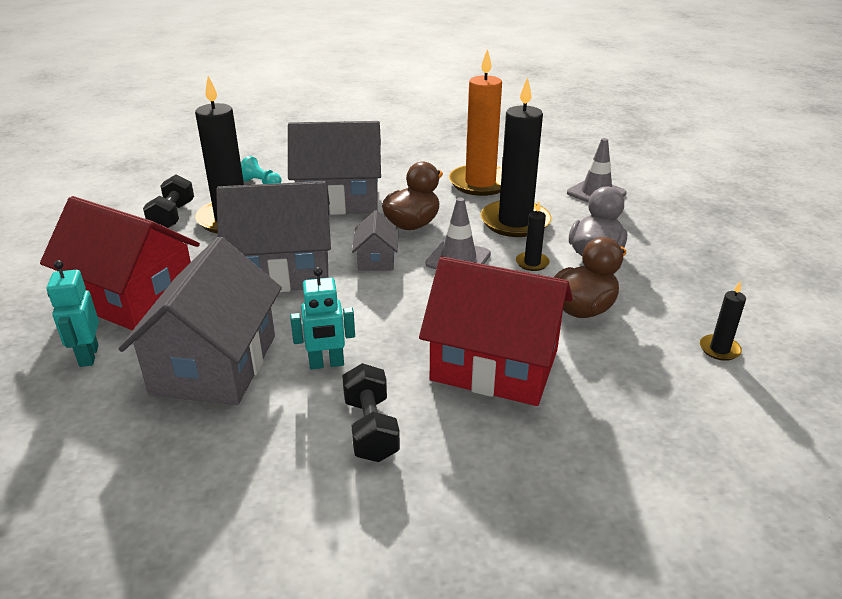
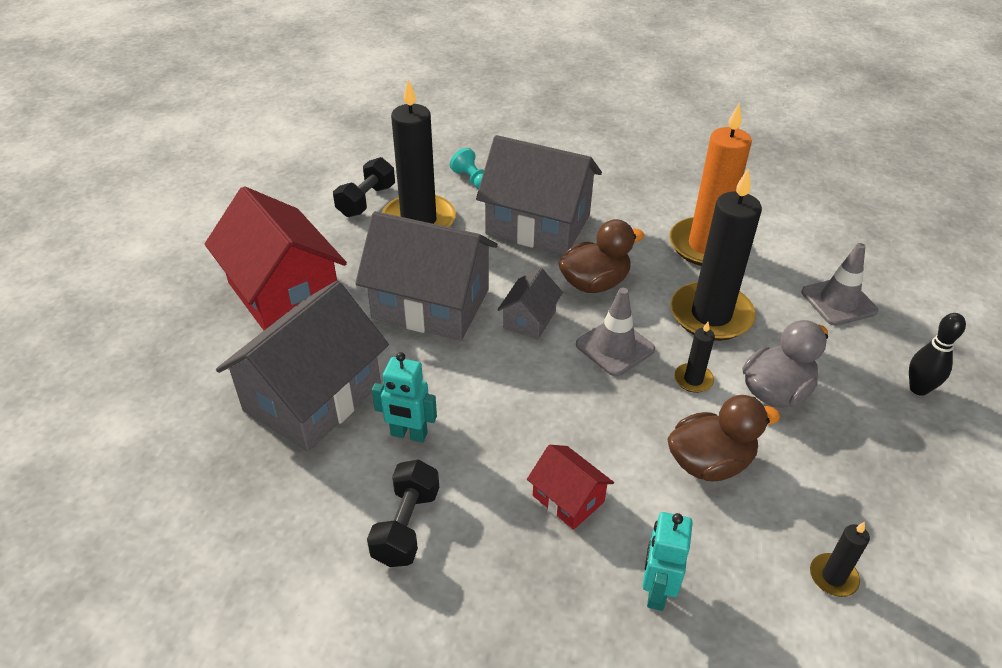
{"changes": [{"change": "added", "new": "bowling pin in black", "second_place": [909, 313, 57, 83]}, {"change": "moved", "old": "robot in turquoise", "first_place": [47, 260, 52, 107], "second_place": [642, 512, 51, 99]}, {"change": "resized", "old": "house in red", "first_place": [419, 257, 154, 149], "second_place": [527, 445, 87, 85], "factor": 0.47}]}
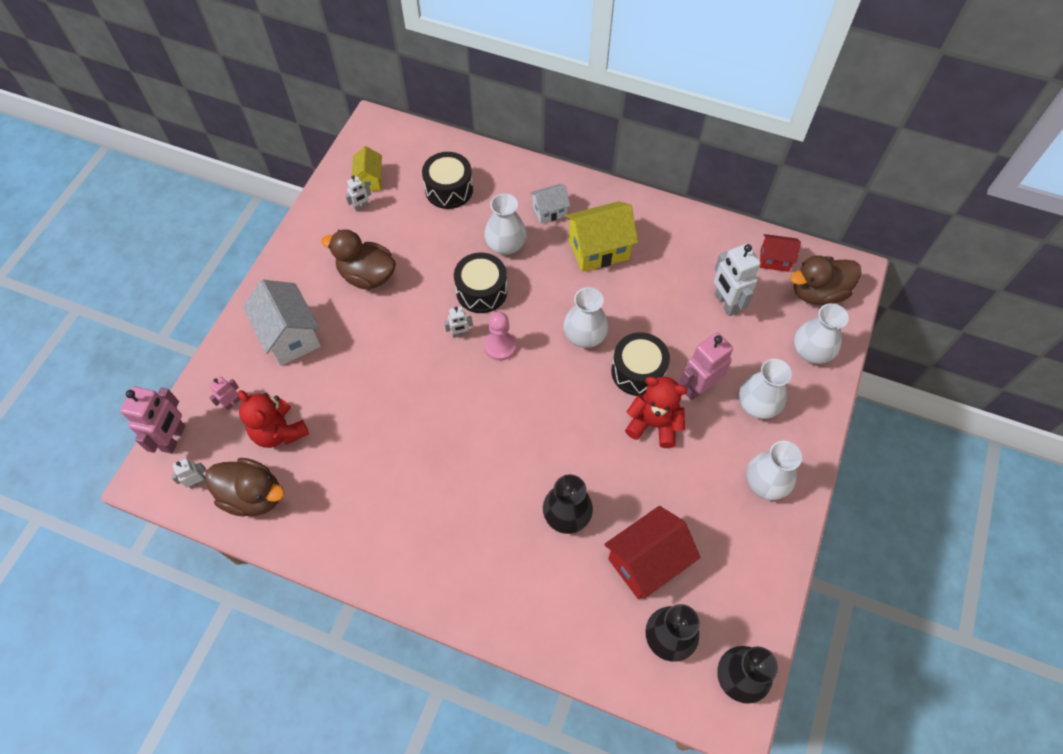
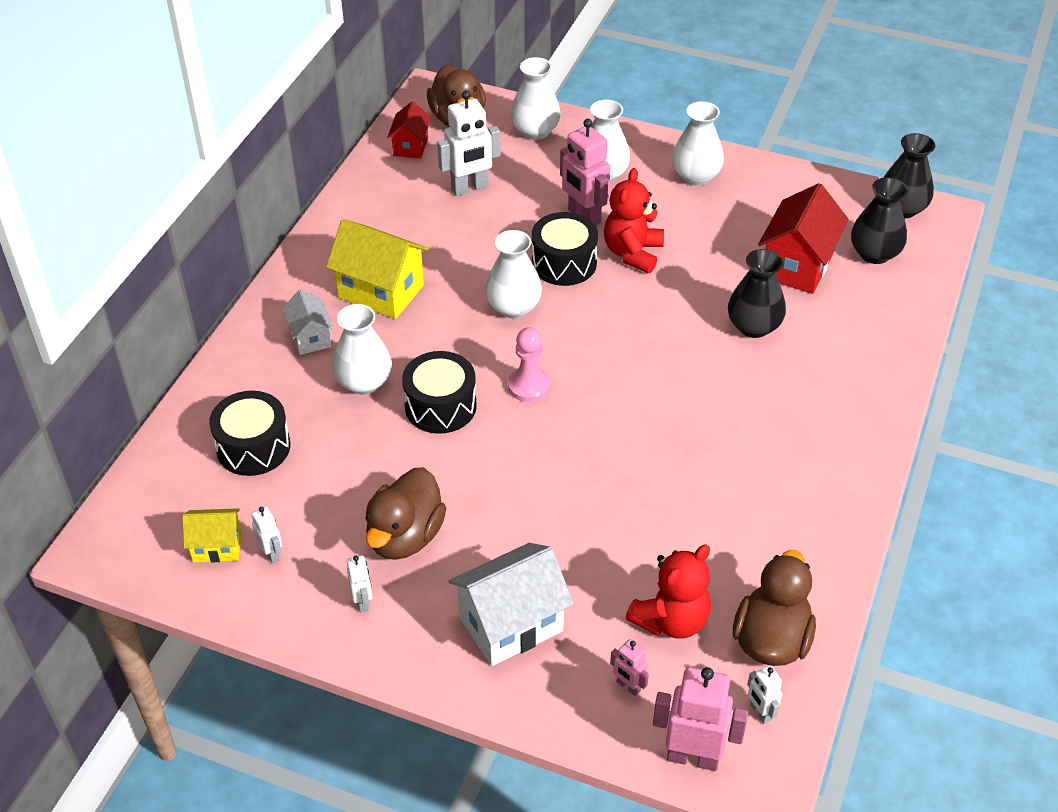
{"changes": [{"change": "moved", "old": "robot in white", "first_place": [444, 306, 29, 32], "second_place": [347, 555, 25, 57]}, {"change": "turned", "old": "house in yellow", "first_place": [565, 201, 73, 71], "second_place": [326, 219, 103, 100], "degrees": -45}, {"change": "turned", "old": "house in red", "first_place": [604, 506, 97, 94], "second_place": [758, 183, 91, 111], "degrees": 60}]}
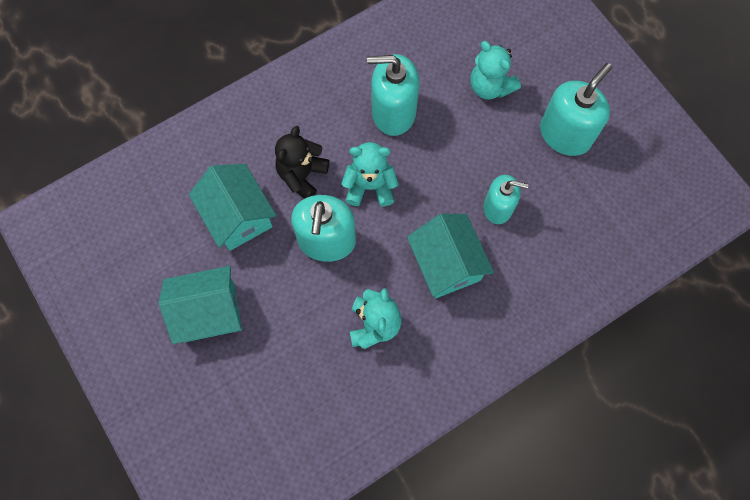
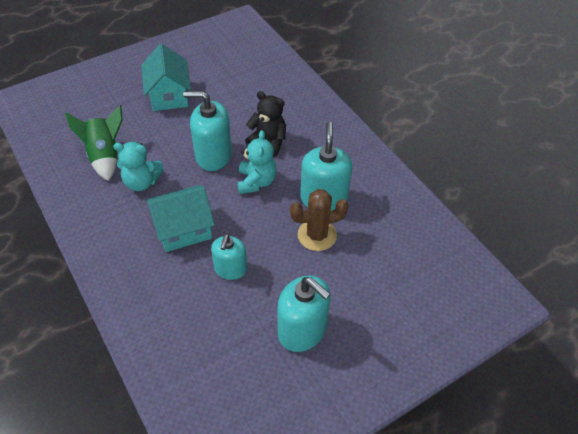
{"changes": [{"change": "removed", "old": "house in turquoise", "first_place": [189, 164, 87, 87]}, {"change": "removed", "old": "teddy bear in turquoise", "first_place": [471, 41, 50, 59]}, {"change": "added", "new": "rocket in green", "second_place": [65, 105, 58, 76]}, {"change": "added", "new": "cactus in brown", "second_place": [290, 189, 59, 62]}]}
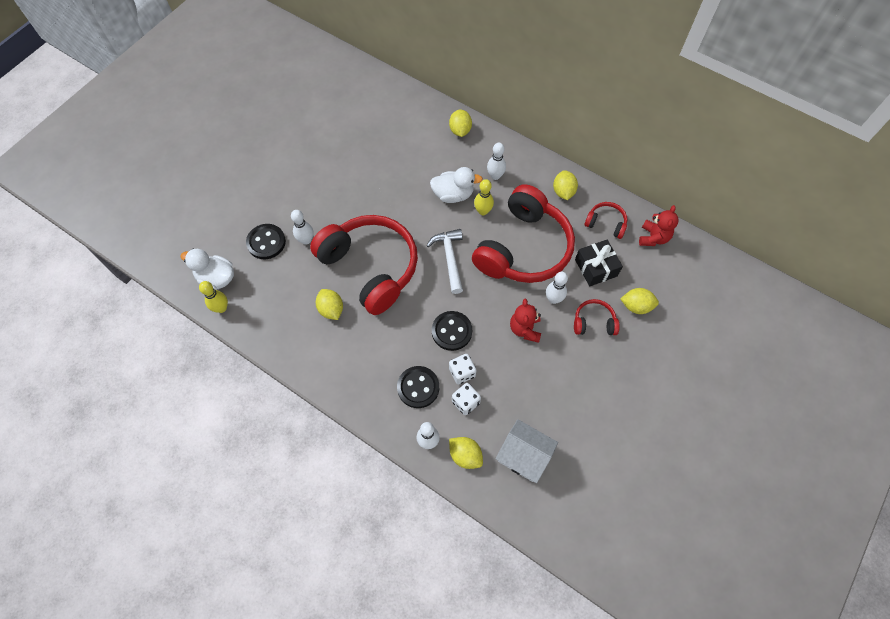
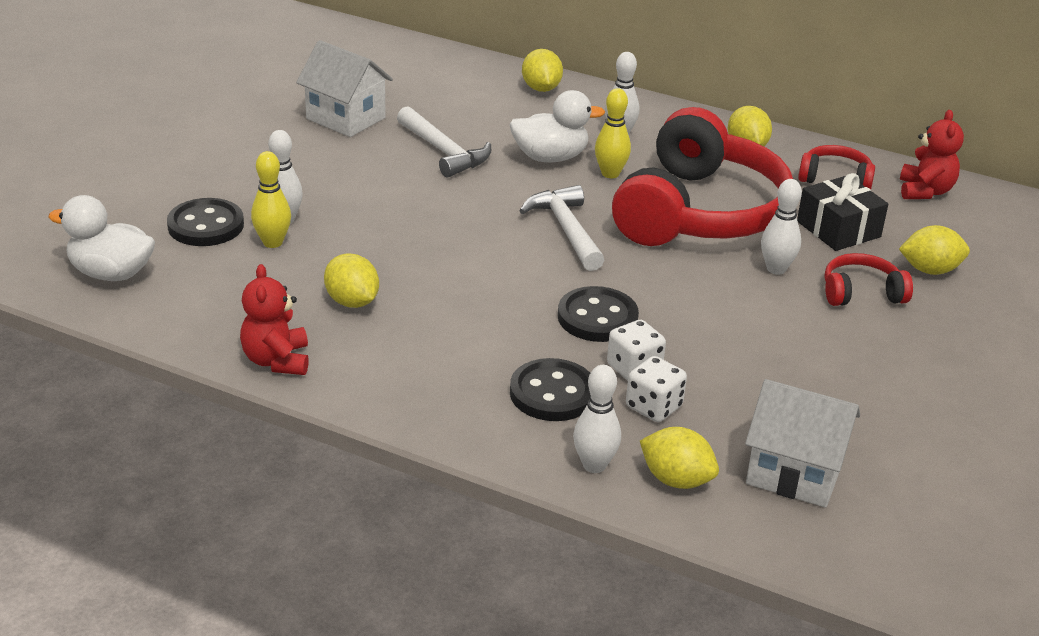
{"changes": [{"change": "removed", "old": "headphones in red", "first_place": [310, 215, 108, 100]}, {"change": "added", "new": "house in white", "second_place": [296, 40, 97, 97]}, {"change": "added", "new": "hammer in white", "second_place": [397, 106, 94, 71]}, {"change": "moved", "old": "bowling pin in yellow", "first_place": [199, 281, 29, 32], "second_place": [251, 151, 40, 97]}, {"change": "moved", "old": "teddy bear in red", "first_place": [510, 298, 31, 45], "second_place": [240, 264, 69, 111]}]}
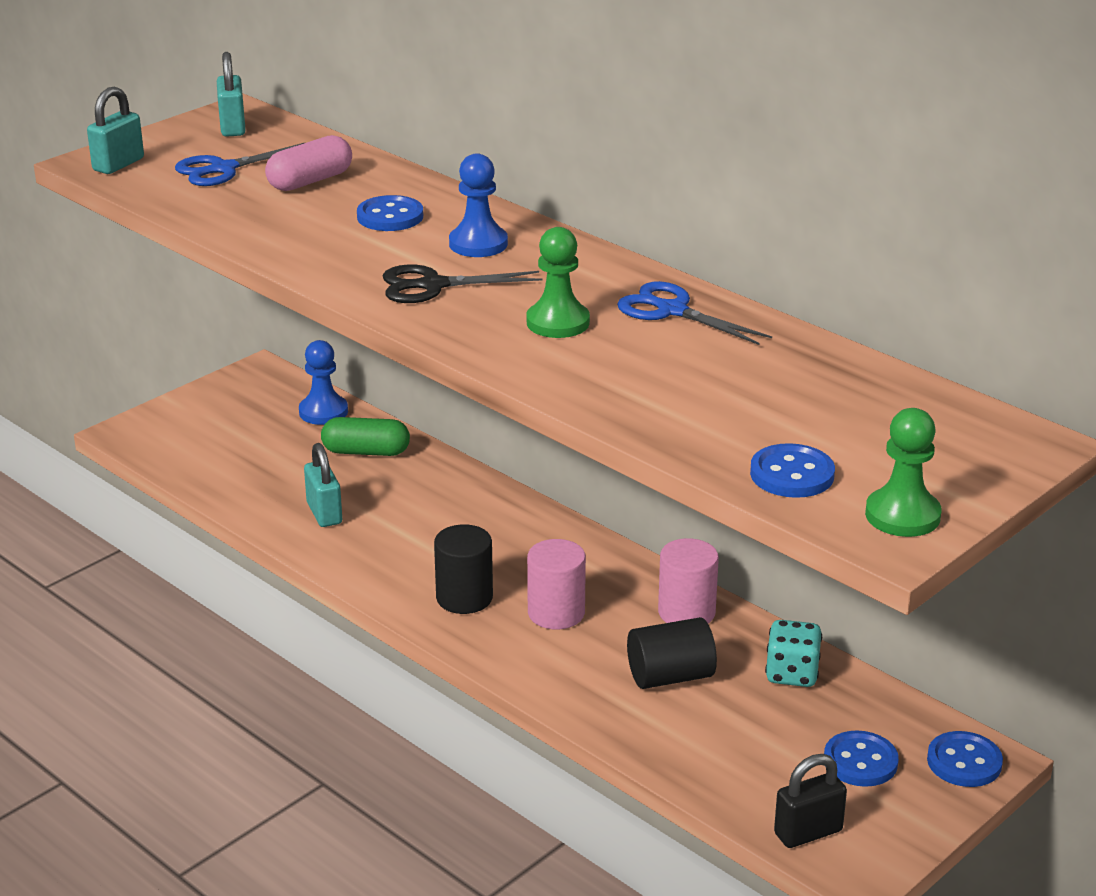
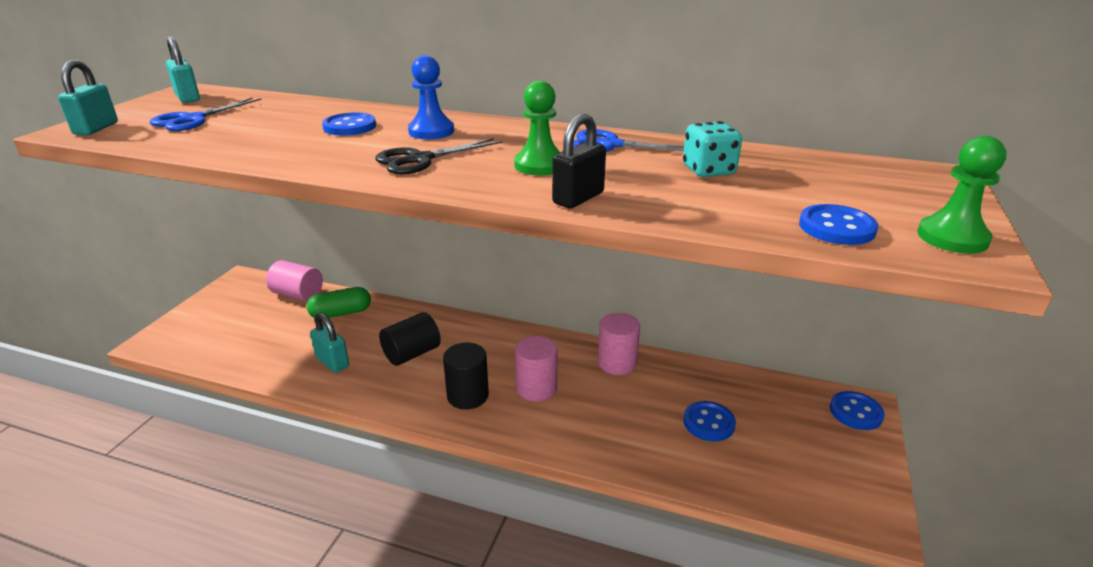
{"changes": [{"change": "removed", "old": "capsule in pink", "first_place": [265, 135, 87, 56]}, {"change": "moved", "old": "cylinder in black", "first_place": [627, 617, 90, 72], "second_place": [379, 312, 62, 54]}, {"change": "moved", "old": "dice in turquoise", "first_place": [765, 620, 57, 67], "second_place": [683, 121, 59, 56]}, {"change": "moved", "old": "padlock in black", "first_place": [774, 754, 73, 94], "second_place": [552, 114, 54, 94]}, {"change": "moved", "old": "button in blue", "first_place": [824, 731, 75, 56], "second_place": [683, 401, 53, 41]}, {"change": "replaced", "old": "pawn in blue", "new": "cylinder in pink", "first_place": [299, 340, 49, 85], "second_place": [266, 260, 57, 41]}]}
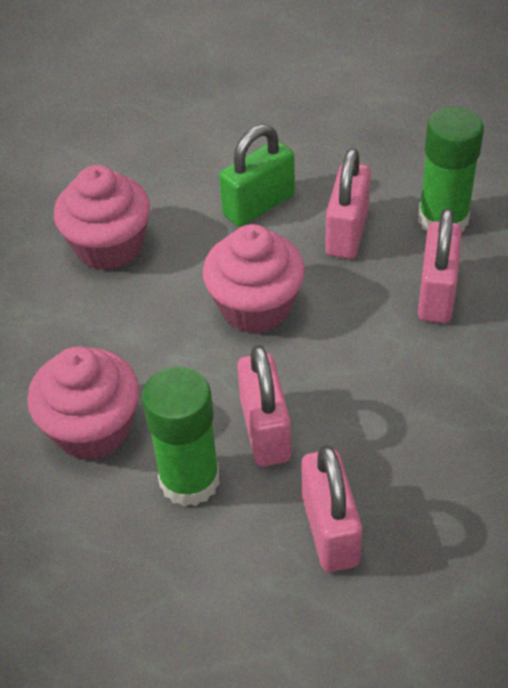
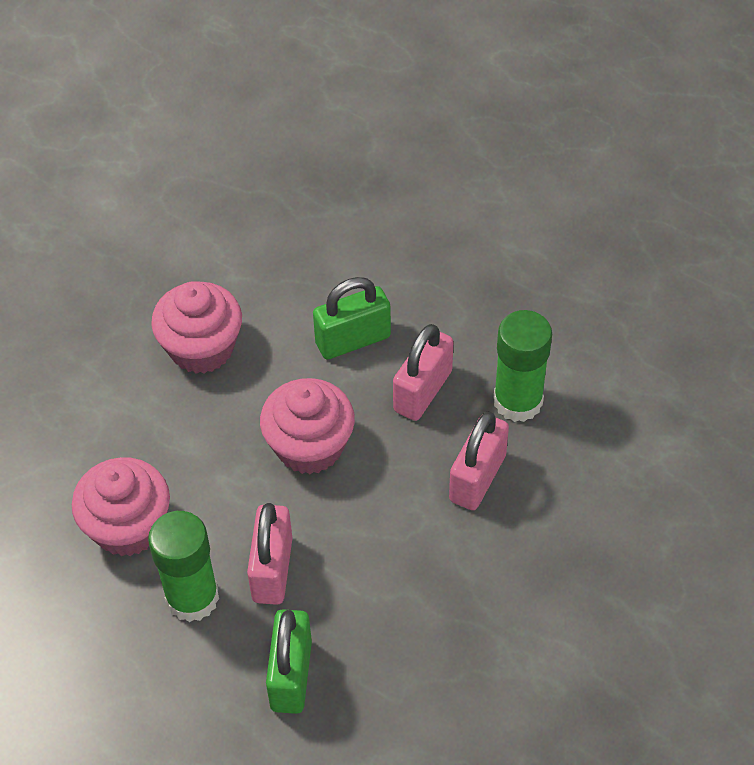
{"changes": [{"change": "recoloured", "old": "padlock in pink", "new": "padlock in green", "first_place": [302, 445, 60, 127], "second_place": [266, 609, 46, 105]}]}
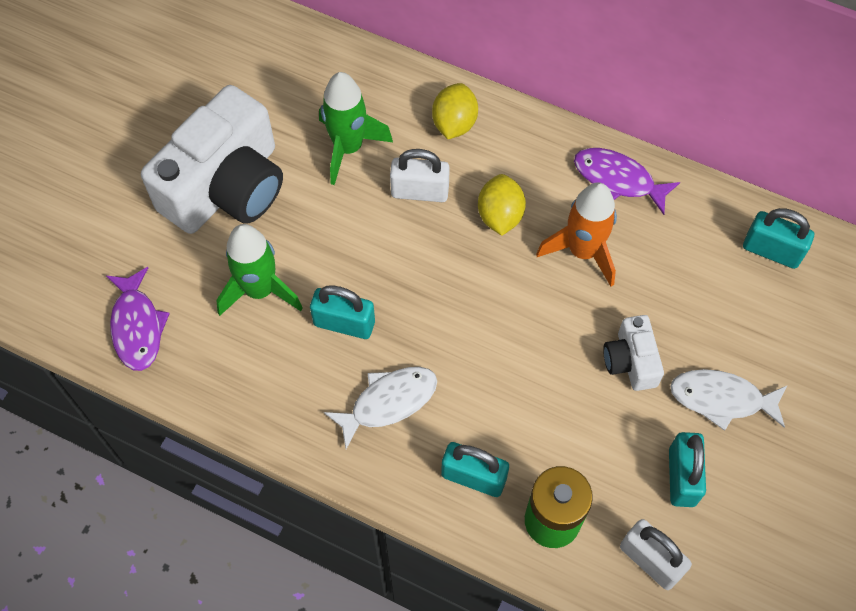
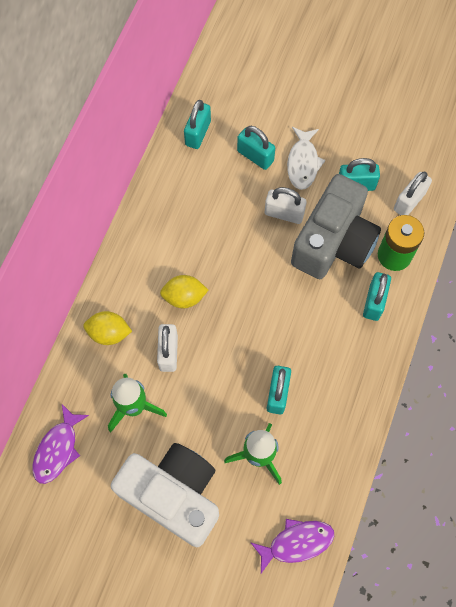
{"changes": [{"change": "removed", "old": "fish in white", "first_place": [324, 367, 113, 82]}, {"change": "removed", "old": "rocket in orange", "first_place": [536, 182, 81, 105]}, {"change": "added", "new": "padlock in turquoise", "second_place": [237, 126, 38, 44]}, {"change": "added", "new": "camera in grey", "second_place": [291, 174, 90, 105]}, {"change": "moved", "old": "fish in purple", "first_place": [574, 148, 106, 67], "second_place": [33, 404, 56, 80]}, {"change": "replaced", "old": "camera in white", "new": "padlock in white", "first_place": [603, 315, 61, 76], "second_place": [265, 187, 42, 37]}]}
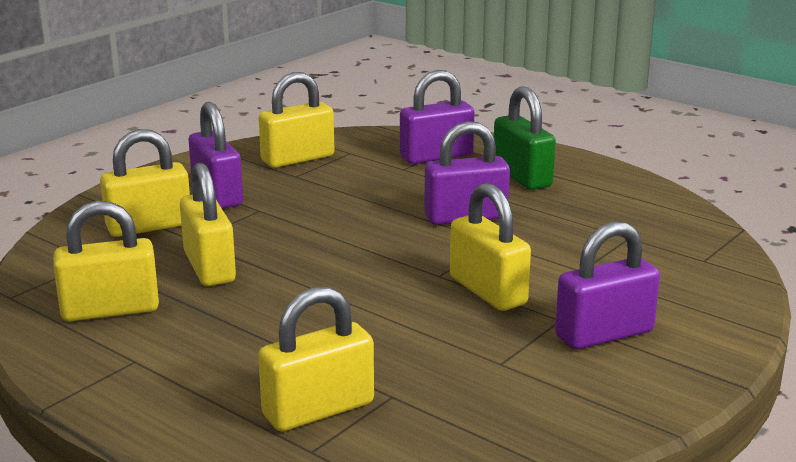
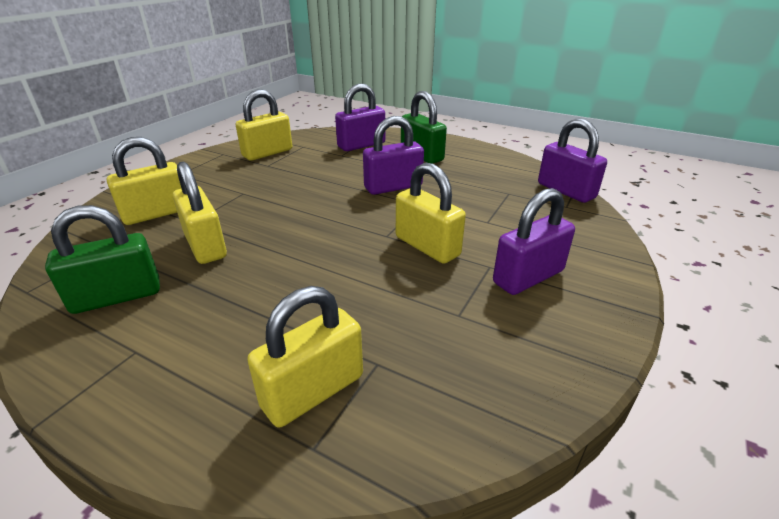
{"changes": [{"change": "moved", "old": "padlock in purple", "first_place": [189, 102, 54, 107], "second_place": [538, 118, 69, 85]}, {"change": "recoloured", "old": "padlock in yellow", "new": "padlock in green", "first_place": [53, 201, 106, 120], "second_place": [45, 205, 115, 109]}]}
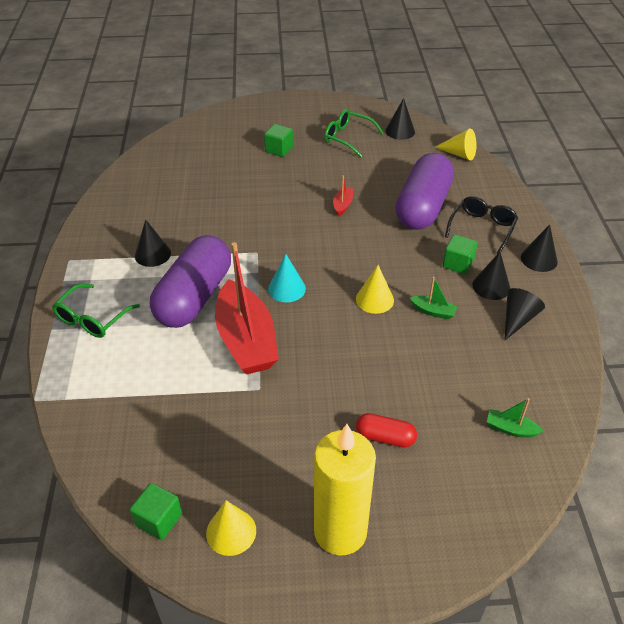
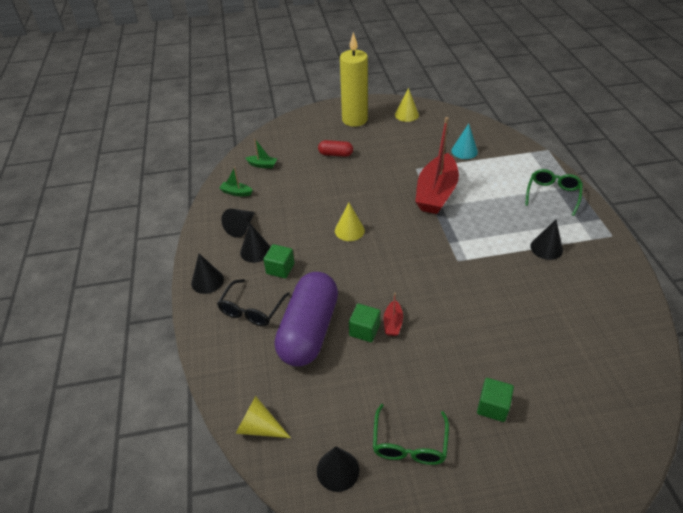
{"changes": [{"change": "removed", "old": "capsule in purple", "first_place": [150, 235, 81, 93]}, {"change": "moved", "old": "cube in green", "first_place": [130, 483, 52, 57], "second_place": [349, 303, 31, 39]}, {"change": "moved", "old": "cone in turquoise", "first_place": [268, 254, 38, 48], "second_place": [451, 123, 27, 36]}, {"change": "moved", "old": "boat in green", "first_place": [410, 277, 48, 43], "second_place": [219, 167, 34, 29]}, {"change": "turned", "old": "boat in red", "first_place": [215, 242, 64, 132], "second_place": [415, 117, 44, 97], "degrees": -135}, {"change": "turned", "old": "glasses in green", "first_place": [324, 109, 59, 48], "second_place": [373, 404, 76, 61], "degrees": 75}]}
